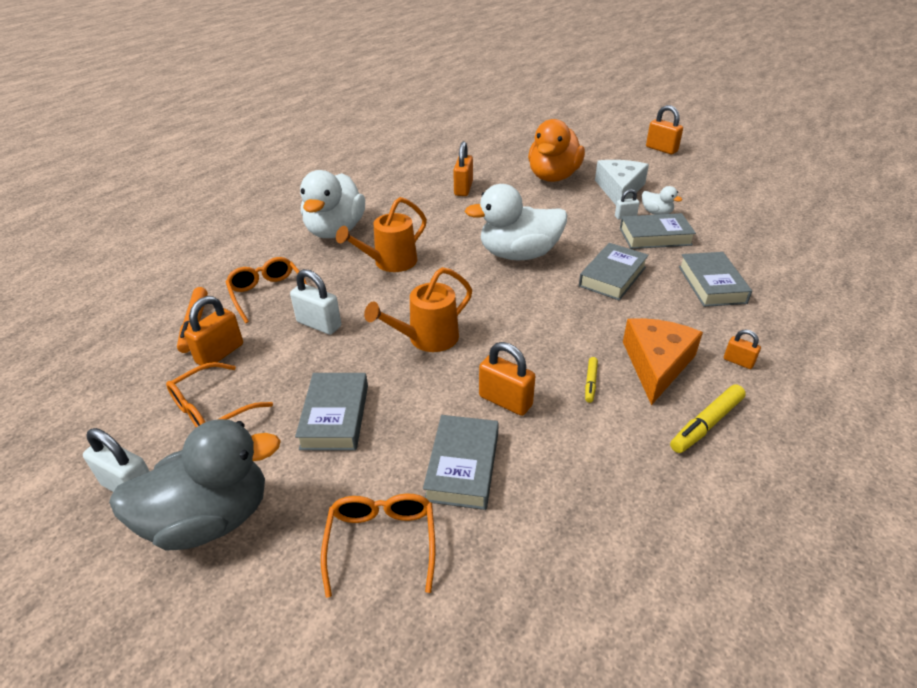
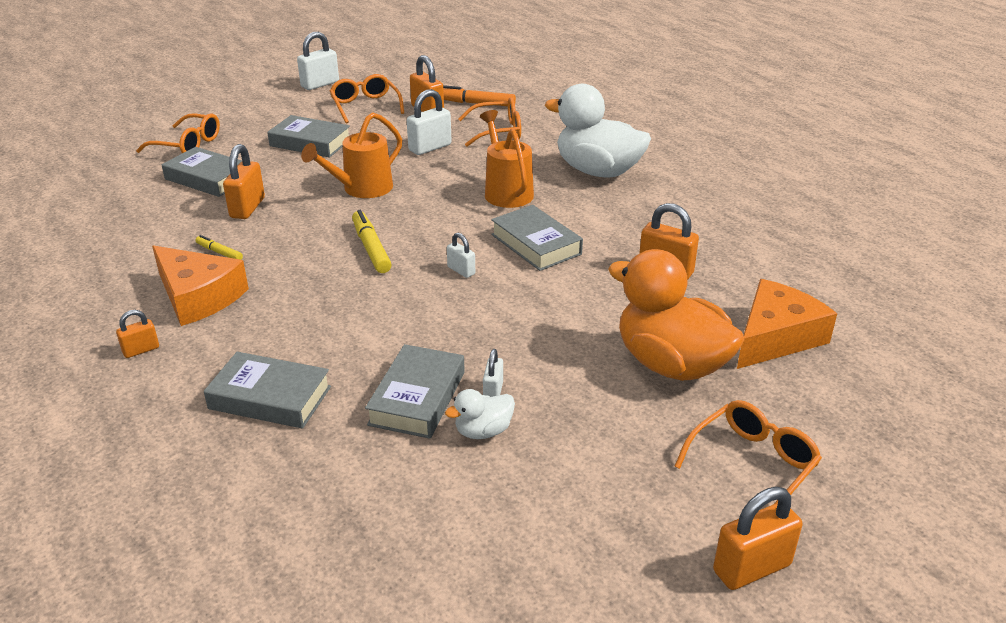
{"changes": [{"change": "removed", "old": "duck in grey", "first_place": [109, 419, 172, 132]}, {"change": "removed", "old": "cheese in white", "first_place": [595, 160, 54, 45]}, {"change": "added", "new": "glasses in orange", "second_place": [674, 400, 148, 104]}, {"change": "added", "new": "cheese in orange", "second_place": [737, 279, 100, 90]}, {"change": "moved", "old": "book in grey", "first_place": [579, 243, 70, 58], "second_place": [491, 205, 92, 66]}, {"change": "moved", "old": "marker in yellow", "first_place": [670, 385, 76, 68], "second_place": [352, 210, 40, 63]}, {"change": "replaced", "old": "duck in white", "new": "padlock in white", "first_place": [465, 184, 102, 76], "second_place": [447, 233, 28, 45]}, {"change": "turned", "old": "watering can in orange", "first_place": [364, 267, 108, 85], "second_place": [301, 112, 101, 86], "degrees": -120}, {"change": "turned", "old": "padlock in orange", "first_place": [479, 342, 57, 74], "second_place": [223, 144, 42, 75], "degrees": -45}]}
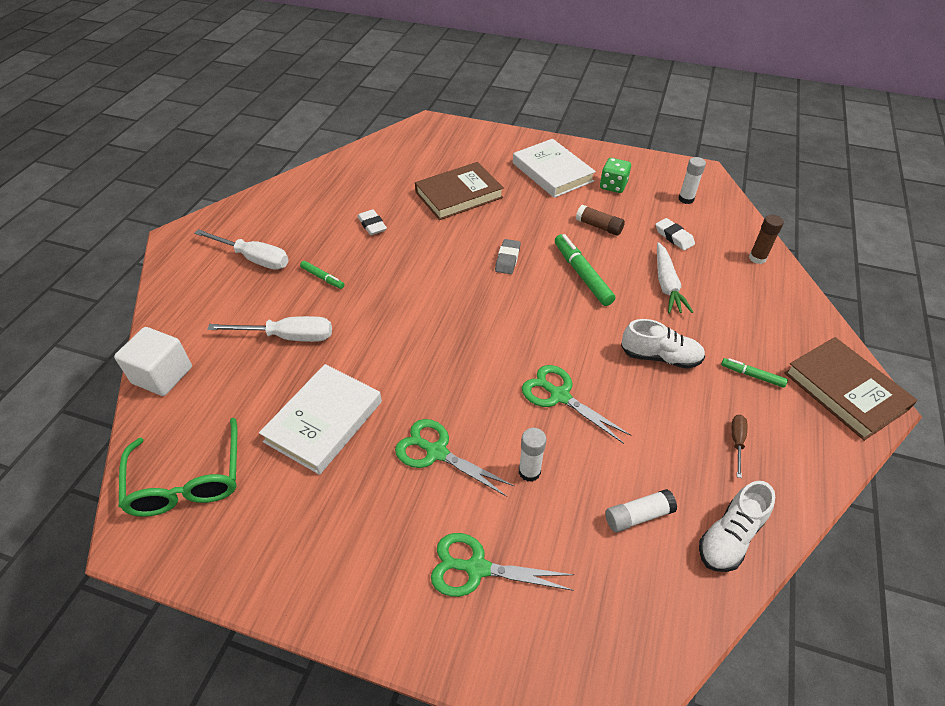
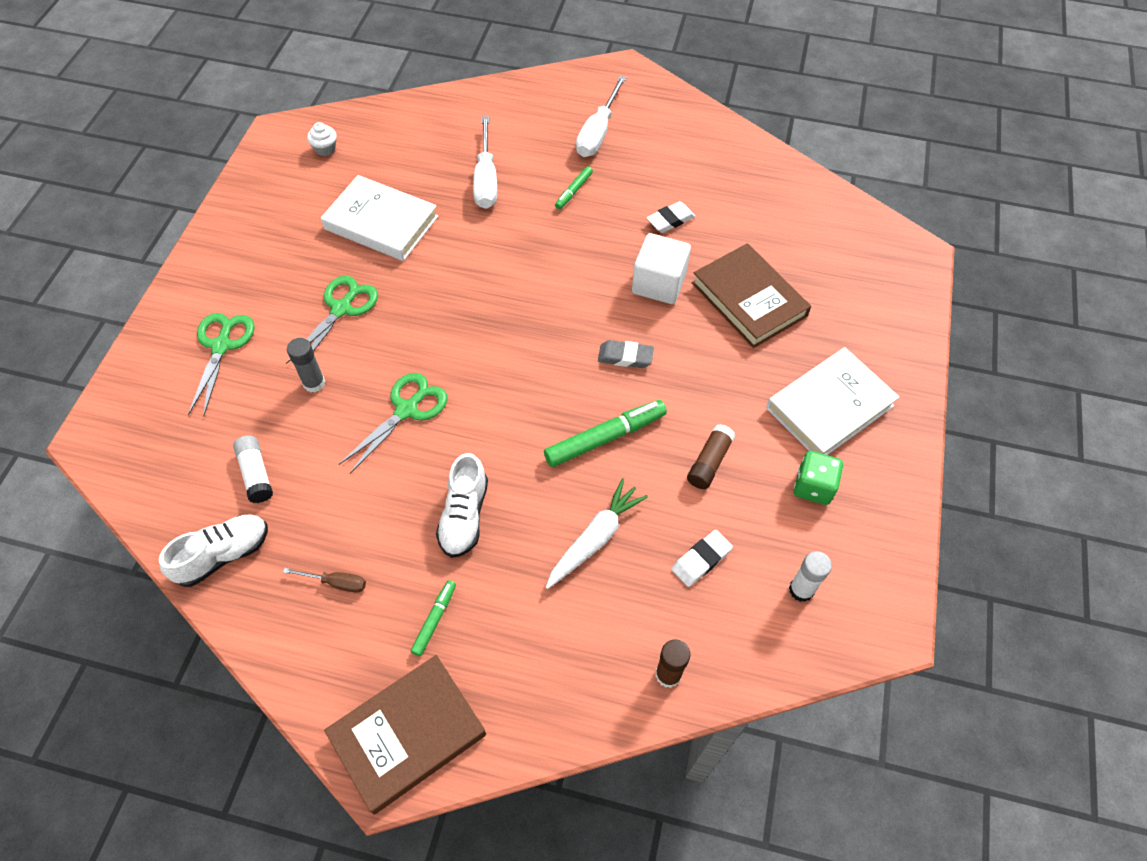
{"changes": [{"change": "moved", "old": "cube in white", "first_place": [114, 327, 78, 69], "second_place": [632, 233, 59, 71]}, {"change": "replaced", "old": "glasses in green", "new": "cupcake in white", "first_place": [119, 418, 118, 99], "second_place": [307, 122, 30, 34]}, {"change": "recoloured", "old": "glue stick in white", "new": "glue stick in grey", "first_place": [519, 428, 27, 54], "second_place": [287, 338, 38, 54]}, {"change": "turned", "old": "carrot in white", "first_place": [657, 242, 36, 72], "second_place": [546, 478, 102, 111], "degrees": 135}, {"change": "turned", "old": "shoe in white", "first_place": [699, 481, 76, 91], "second_place": [159, 514, 109, 73], "degrees": 105}]}
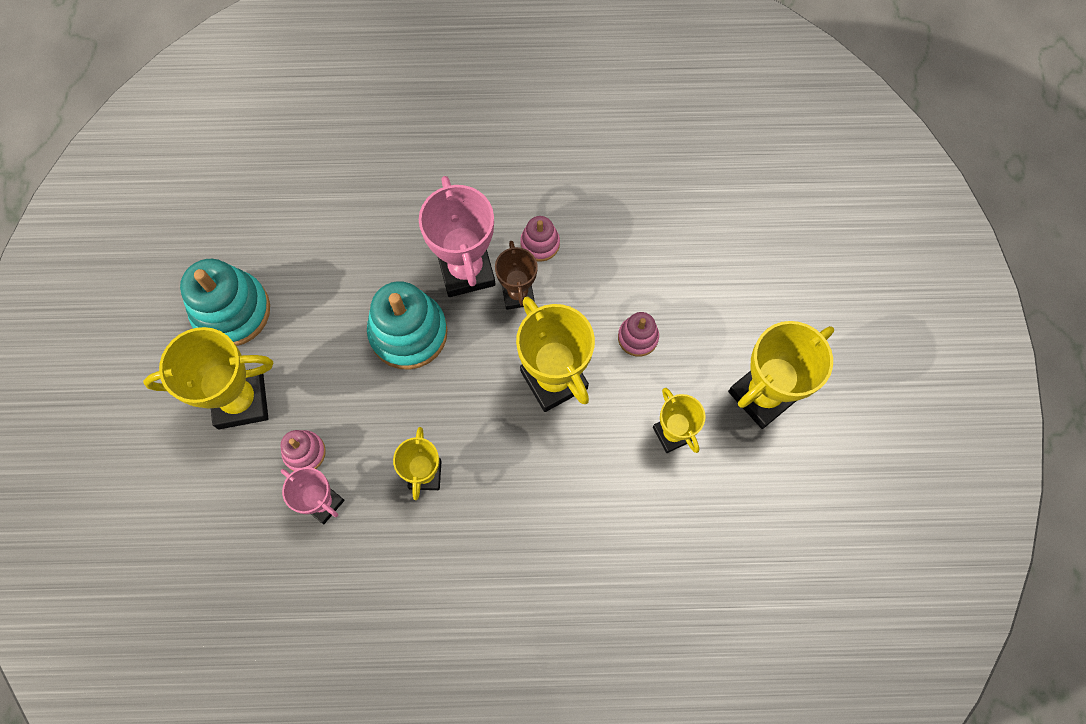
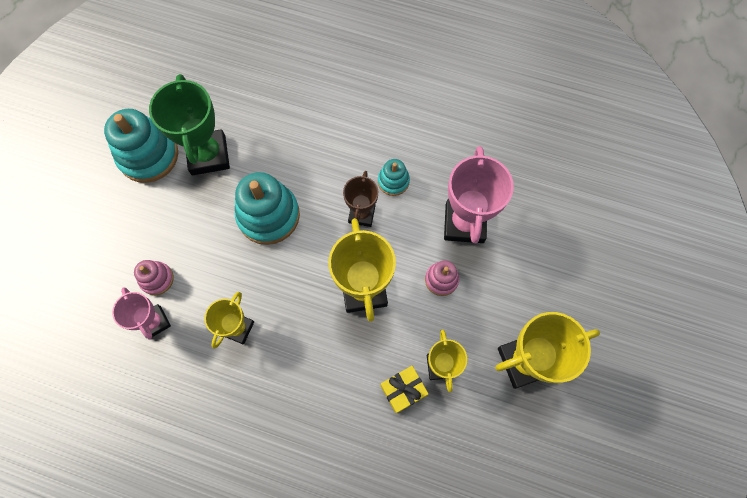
{"changes": [{"change": "removed", "old": "trophy in yellow", "first_place": [143, 327, 130, 102]}, {"change": "added", "new": "trophy in green", "second_place": [149, 74, 81, 102]}, {"change": "added", "new": "gift in yellow", "second_place": [381, 366, 48, 47]}, {"change": "moved", "old": "trophy in pink", "first_place": [419, 176, 77, 121], "second_place": [444, 146, 70, 97]}, {"change": "recoloured", "old": "stacking toy in pink", "new": "stacking toy in turquoise", "first_place": [520, 216, 40, 45], "second_place": [378, 159, 32, 37]}]}
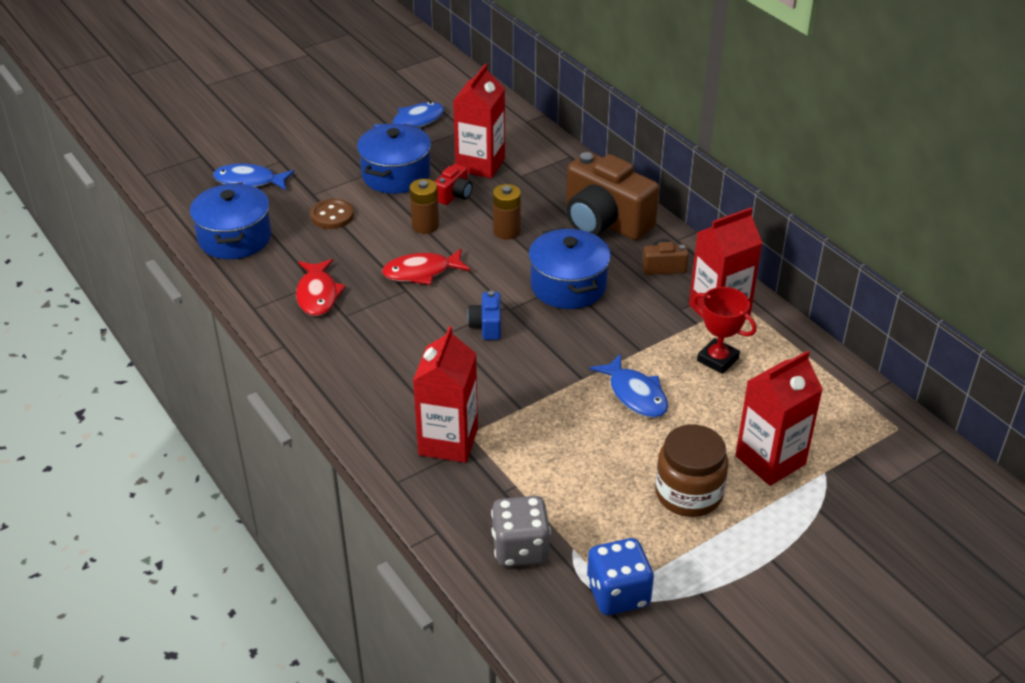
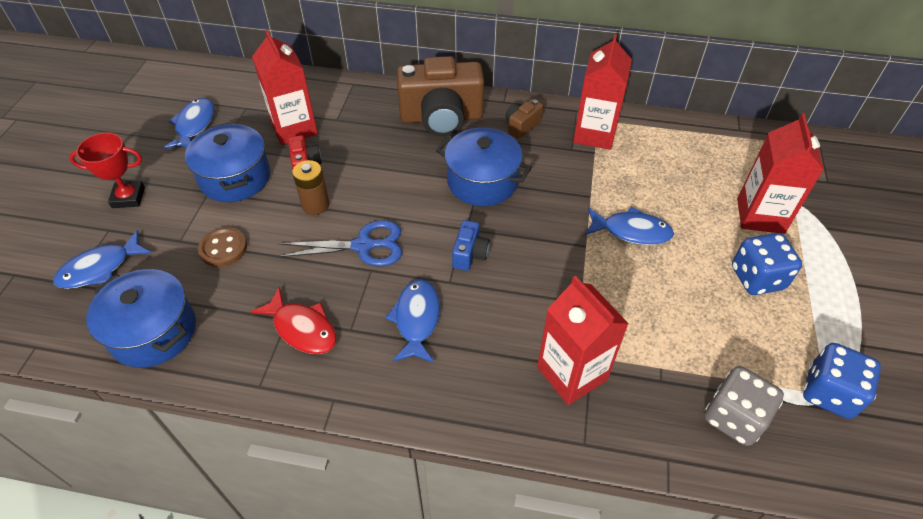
{"changes": [{"change": "removed", "old": "battery in brown", "first_place": [493, 184, 28, 56]}, {"change": "added", "new": "fish in blue", "second_place": [385, 279, 55, 84]}, {"change": "moved", "old": "trophy in red", "first_place": [693, 287, 64, 87], "second_place": [69, 133, 76, 75]}, {"change": "replaced", "old": "fish in red", "new": "scissors in blue", "first_place": [382, 248, 88, 37], "second_place": [277, 220, 125, 46]}, {"change": "replaced", "old": "jar in brown", "new": "dice in blue", "first_place": [655, 425, 73, 92], "second_place": [732, 233, 70, 62]}, {"change": "turned", "old": "camera in blue", "first_place": [467, 291, 34, 49], "second_place": [452, 220, 38, 51], "degrees": -120}]}
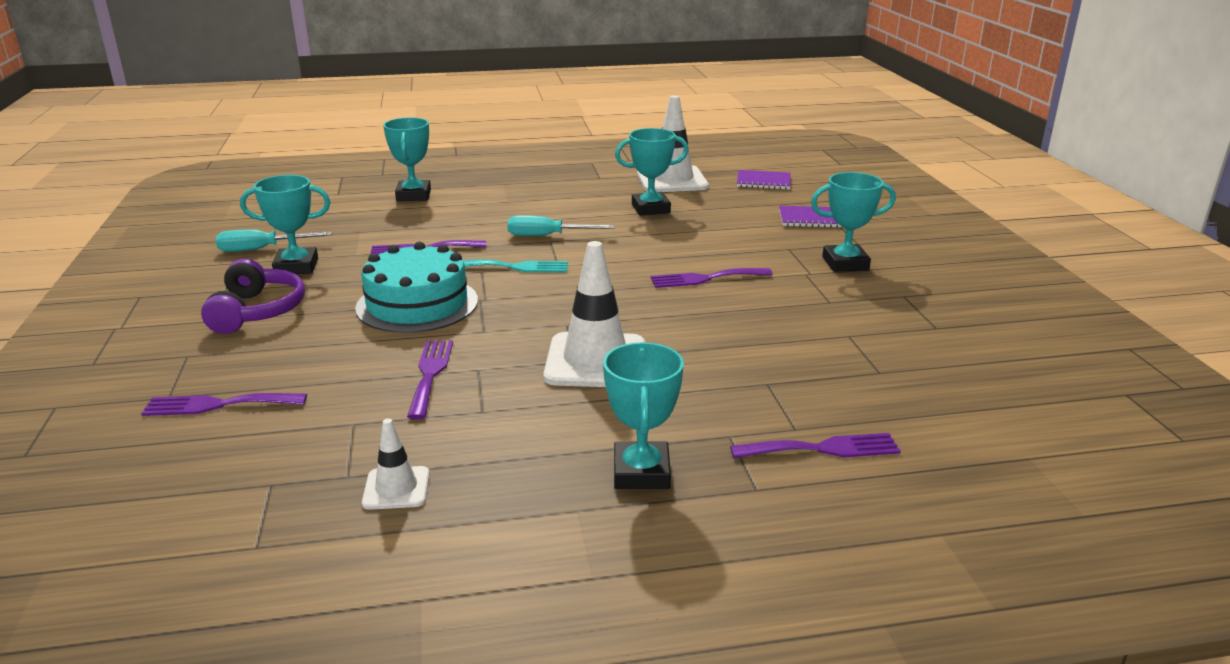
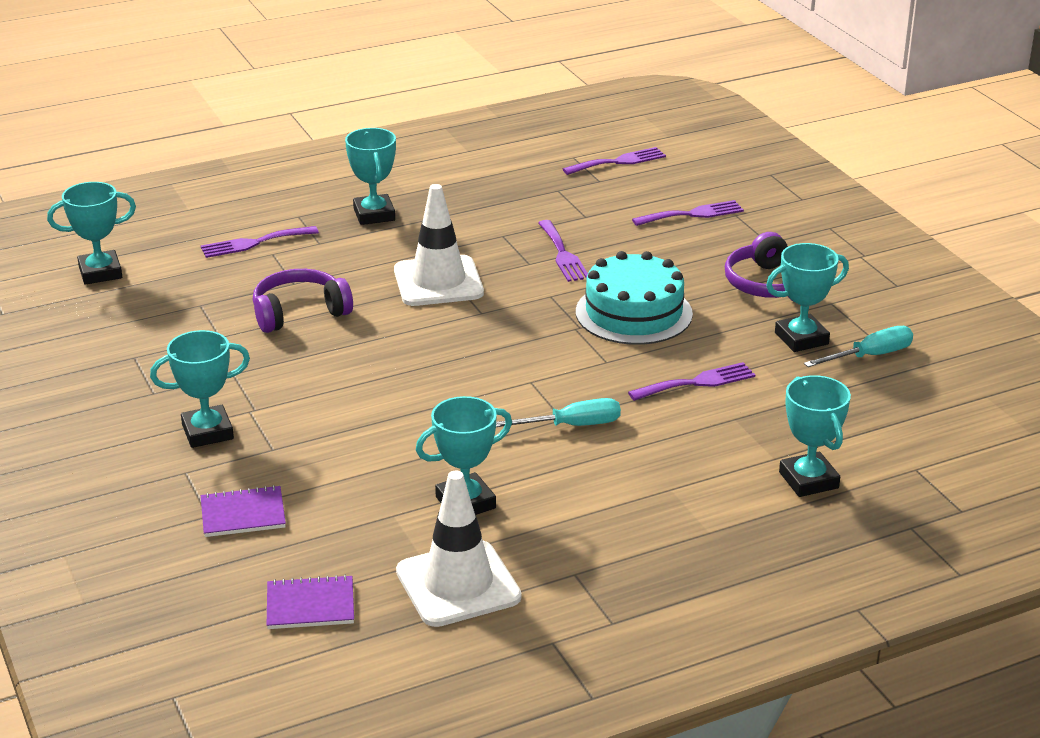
{"changes": [{"change": "removed", "old": "traffic cone in white", "first_place": [362, 419, 68, 91]}, {"change": "removed", "old": "fork in turquoise", "first_place": [463, 259, 105, 13]}, {"change": "added", "new": "trophy in turquoise", "second_place": [47, 182, 89, 103]}, {"change": "added", "new": "headphones in purple", "second_place": [253, 269, 100, 64]}, {"change": "moved", "old": "fork in purple", "first_place": [651, 268, 122, 20], "second_place": [563, 147, 103, 28]}]}
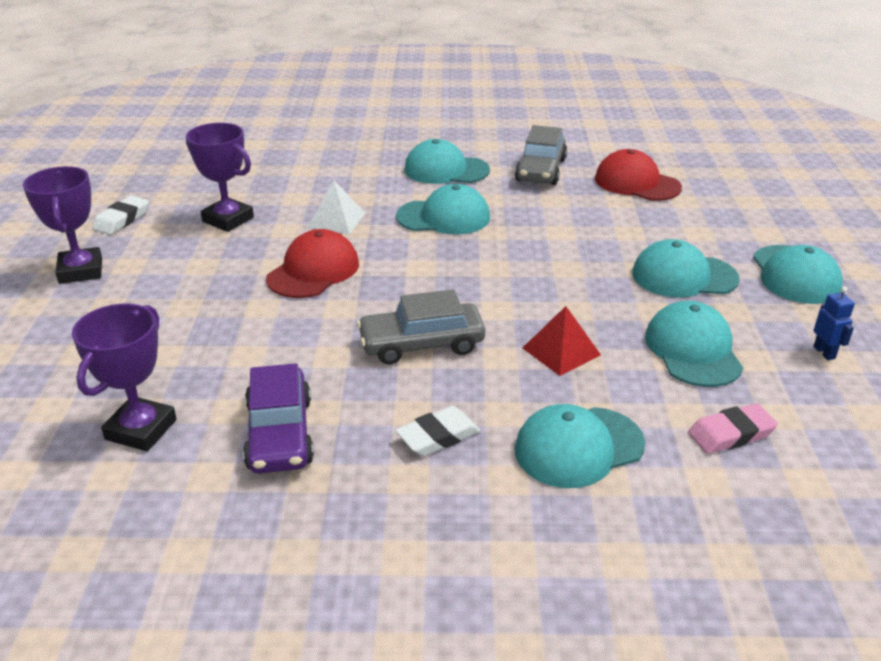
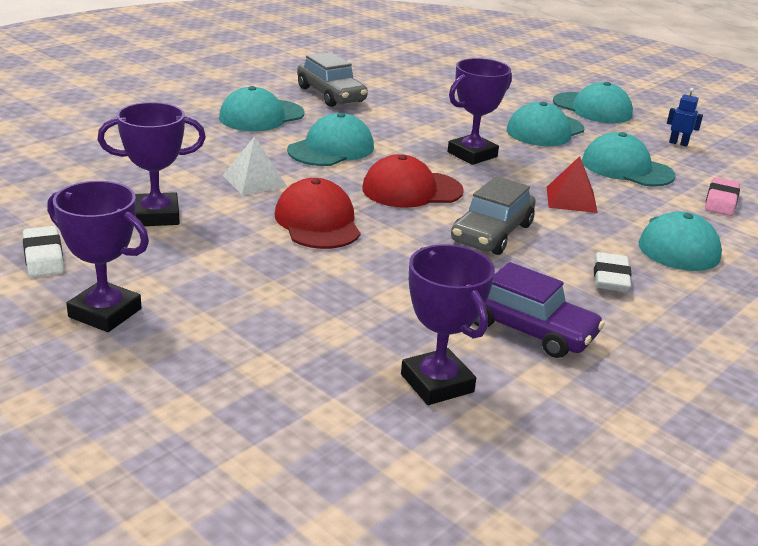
{"changes": [{"change": "added", "new": "trophy in purple", "second_place": [448, 58, 64, 107]}, {"change": "moved", "old": "cap in red", "first_place": [595, 149, 87, 52], "second_place": [362, 154, 102, 54]}]}
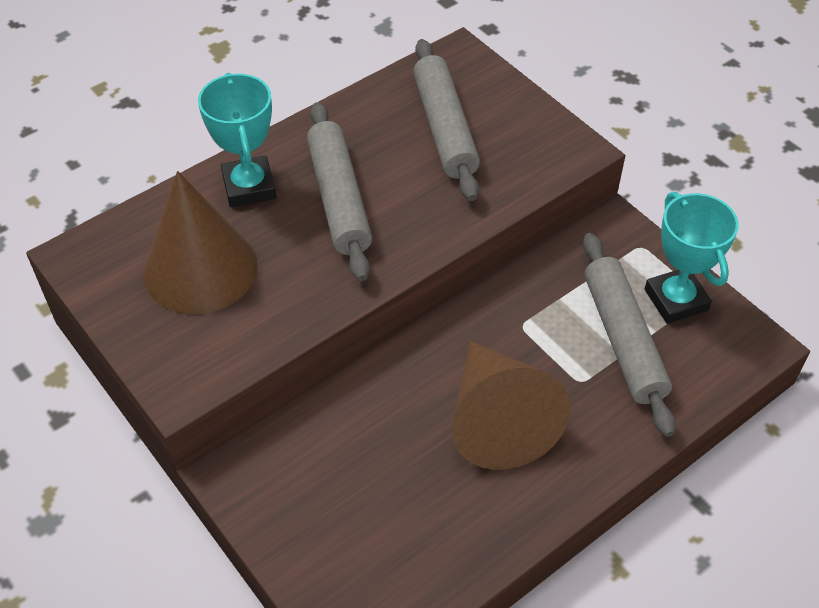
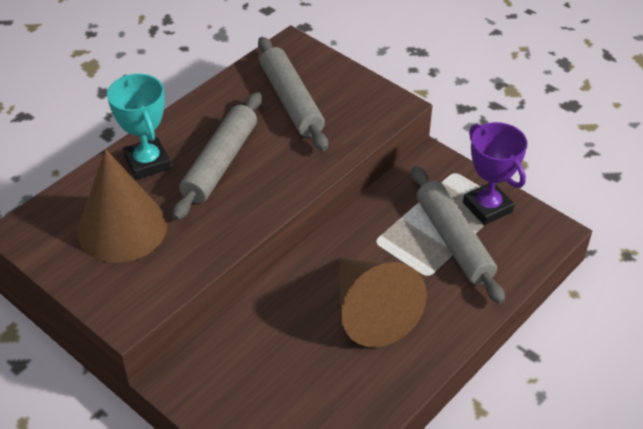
{"changes": [{"change": "recoloured", "old": "trophy in turquoise", "new": "trophy in purple", "first_place": [645, 192, 94, 132], "second_place": [463, 122, 64, 103]}, {"change": "turned", "old": "rolling pin in grey", "first_place": [307, 102, 65, 179], "second_place": [172, 92, 90, 128], "degrees": 45}]}
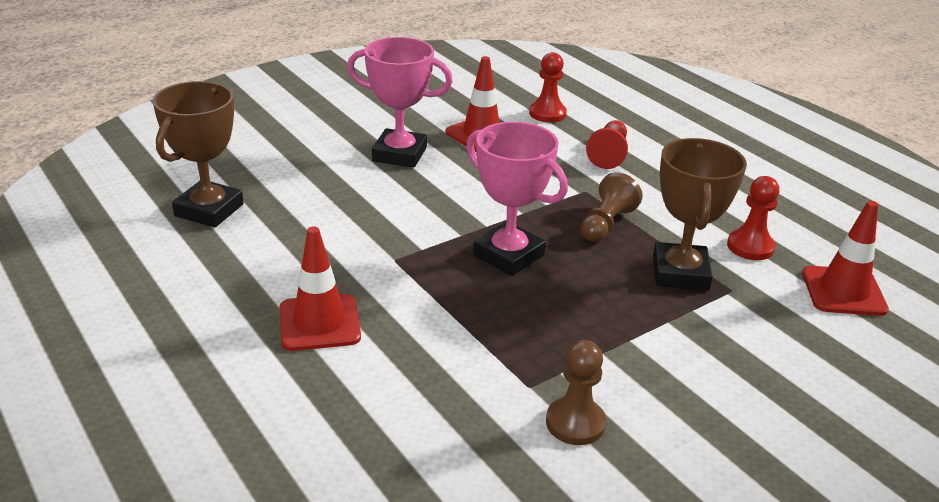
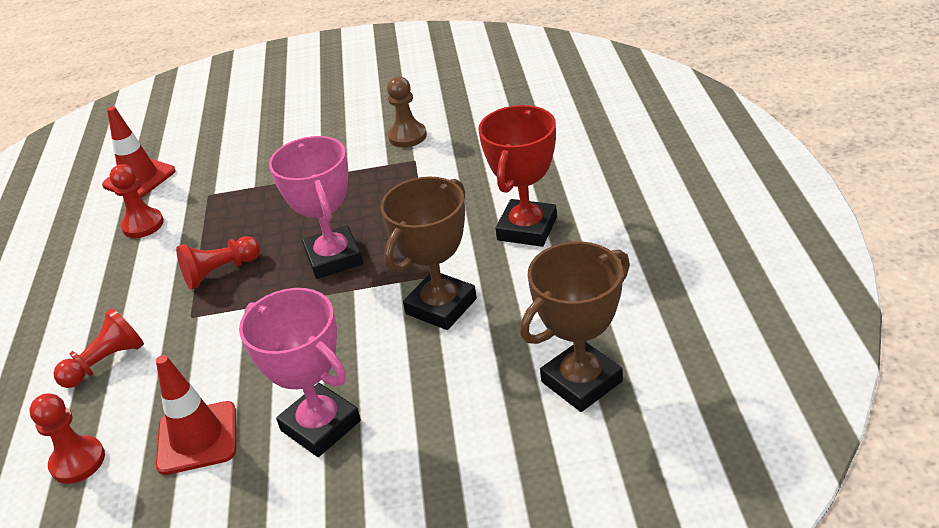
{"changes": [{"change": "moved", "old": "trophy in brown", "first_place": [653, 138, 94, 153], "second_place": [380, 177, 97, 153]}, {"change": "replaced", "old": "traffic cone in red", "new": "trophy in red", "first_place": [279, 226, 82, 125], "second_place": [479, 105, 78, 142]}, {"change": "recoloured", "old": "pawn in brown", "new": "pawn in red", "first_place": [581, 172, 62, 70], "second_place": [176, 236, 84, 53]}]}
